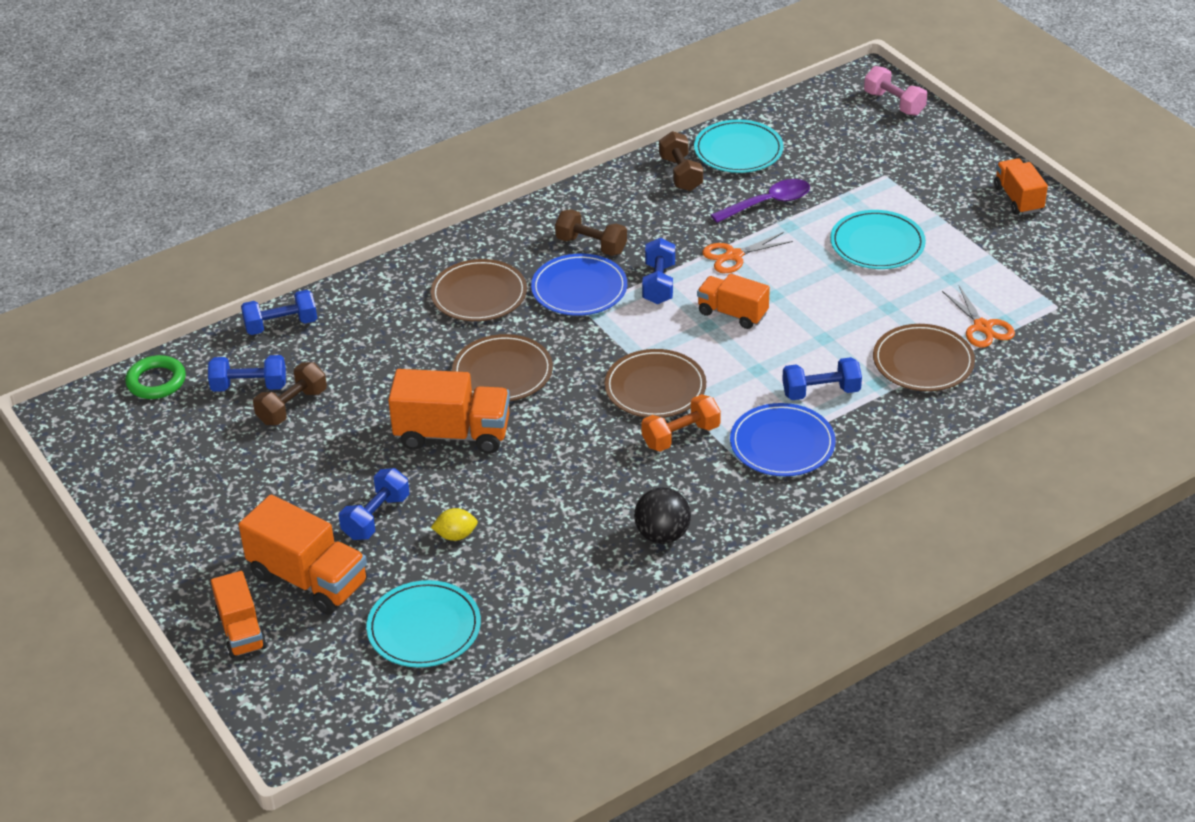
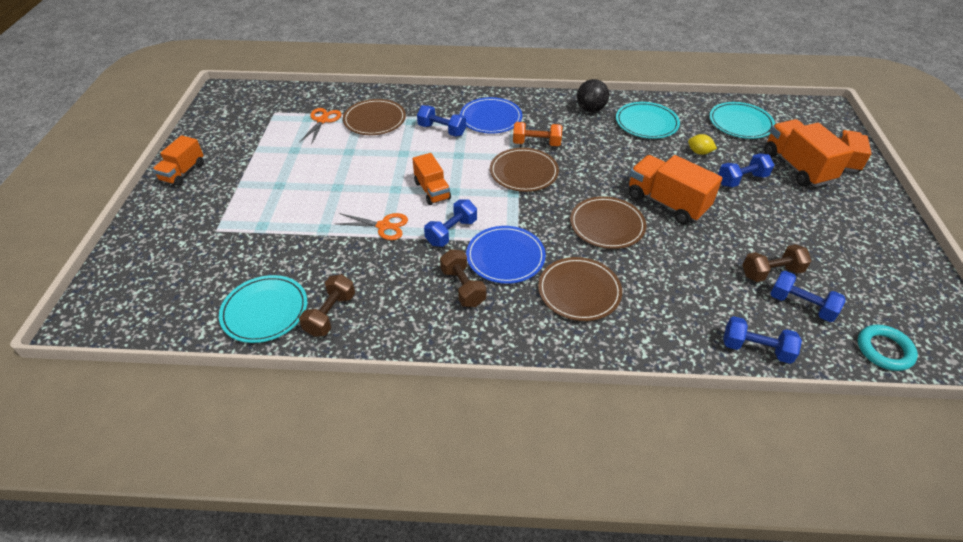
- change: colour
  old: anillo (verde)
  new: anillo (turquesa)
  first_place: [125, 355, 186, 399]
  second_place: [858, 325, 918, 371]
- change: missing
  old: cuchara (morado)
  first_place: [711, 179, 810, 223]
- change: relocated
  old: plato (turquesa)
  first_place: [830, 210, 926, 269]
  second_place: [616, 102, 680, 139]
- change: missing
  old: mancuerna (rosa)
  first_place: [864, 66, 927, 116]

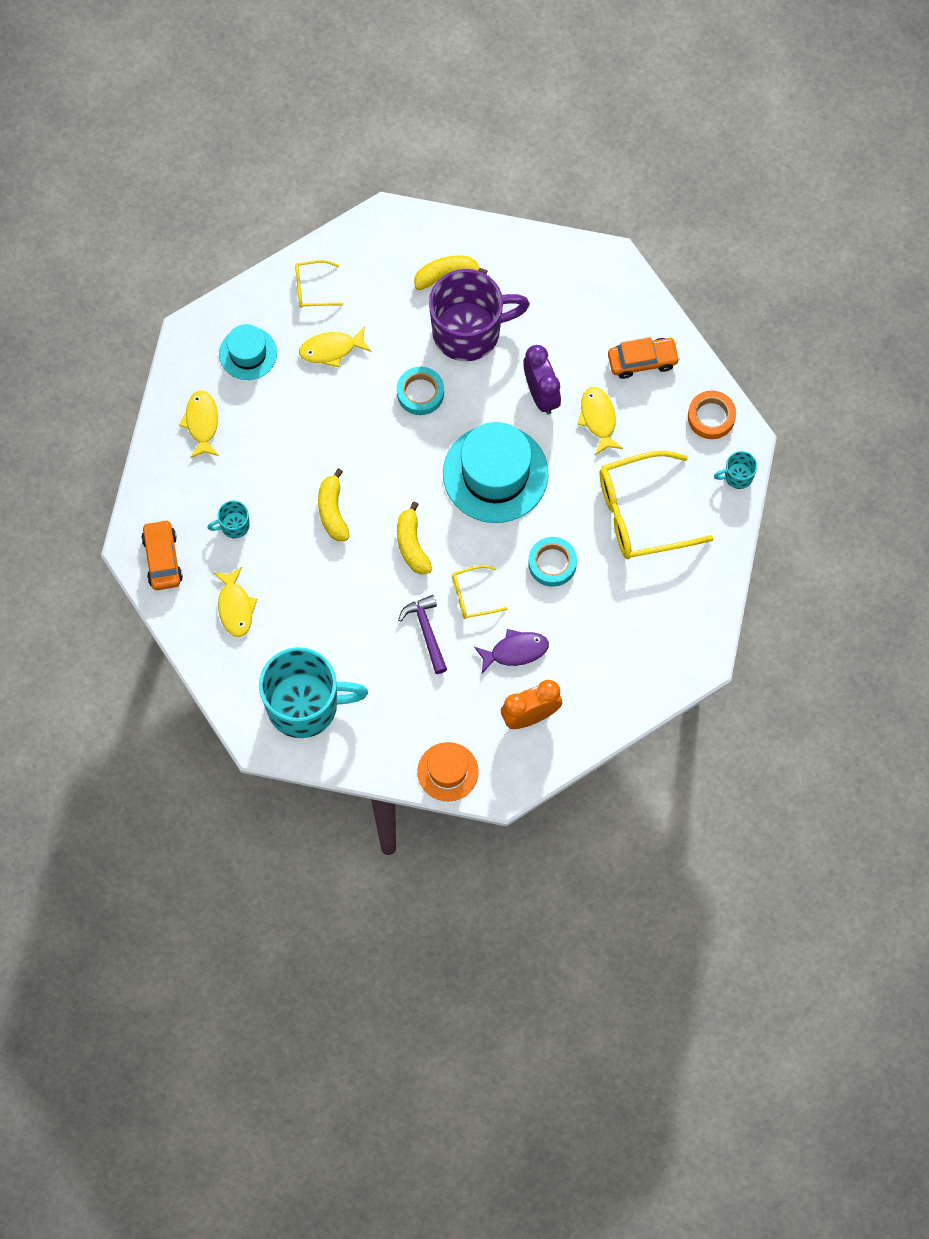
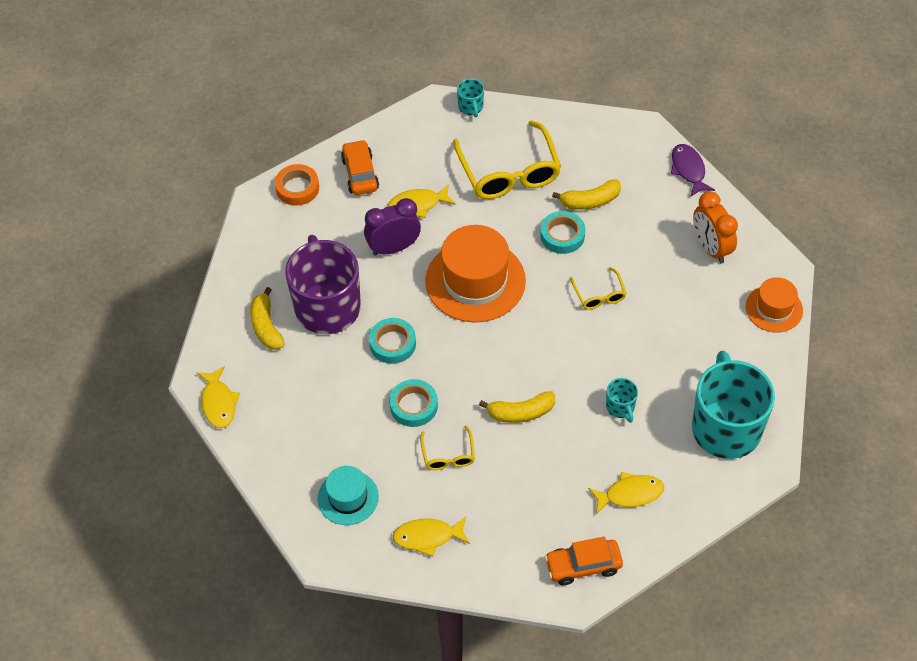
- change: relocated
  old: taza (turquesa)
  first_place: [207, 500, 250, 538]
  second_place: [606, 378, 638, 423]
- change: relocated
  old: gafas (amarillo)
  first_place: [295, 260, 343, 308]
  second_place: [420, 425, 475, 470]
- change: relocated
  old: pez (amarillo)
  first_place: [299, 326, 371, 367]
  second_place: [196, 366, 240, 428]
- change: relocated
  old: plátano (amarillo)
  first_place: [397, 501, 432, 574]
  second_place: [552, 180, 621, 210]
- change: missing
  old: martillo (morado)
  first_place: [398, 595, 447, 674]
- change: colour
  old: sombrero (turquesa)
  new: sombrero (naranja)
  first_place: [443, 422, 549, 523]
  second_place: [425, 225, 526, 323]
- change: relocated
  old: pez (morado)
  first_place: [474, 629, 549, 673]
  second_place: [671, 144, 715, 197]
- change: relocated
  old: cinta adhesiva (naranja)
  first_place: [688, 390, 736, 439]
  second_place: [275, 164, 319, 206]
- change: appeared
  new: cinta adhesiva (turquesa)
  second_place: [390, 379, 438, 427]

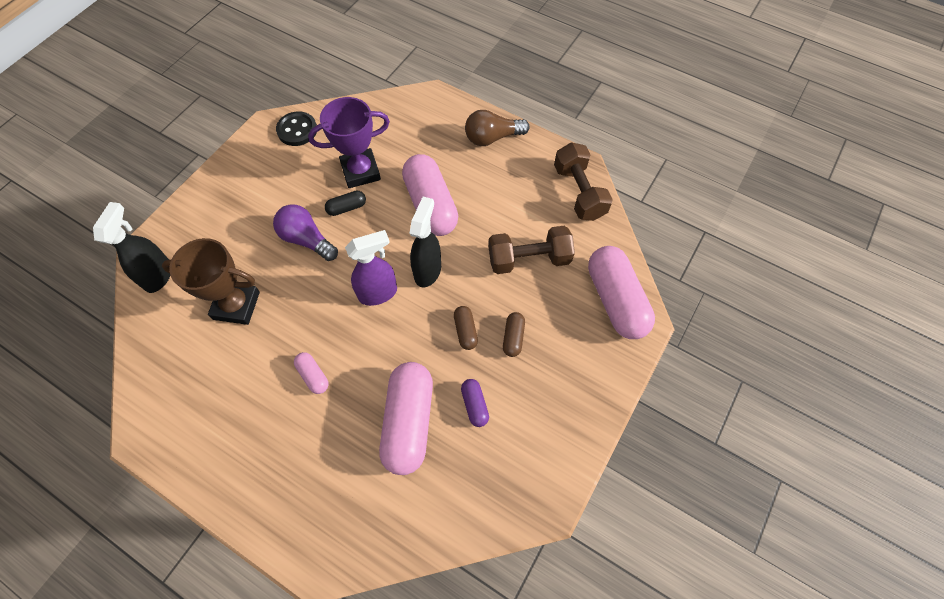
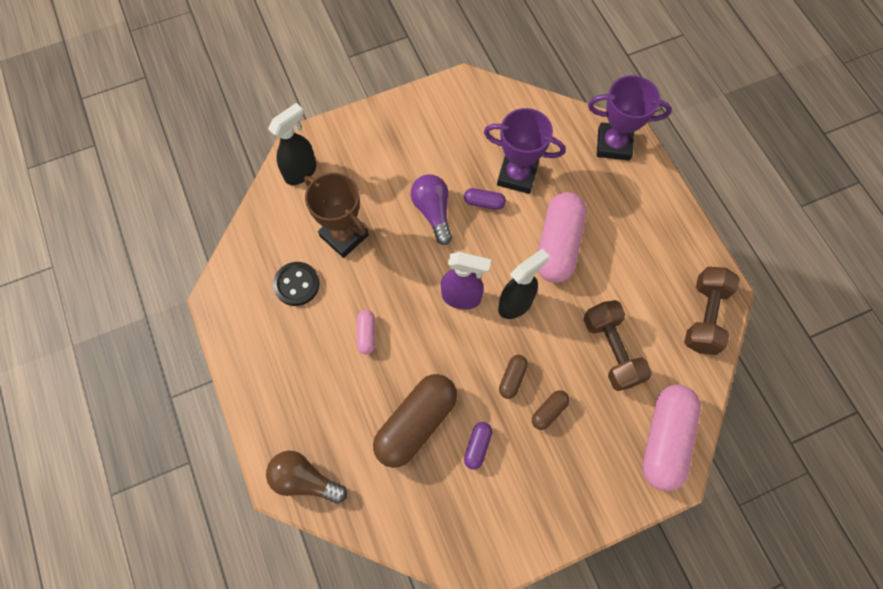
- change: relocated
  old: botón (negro)
  first_place: [276, 111, 317, 146]
  second_place: [273, 262, 320, 306]
- change: colour
  old: cápsula (negro)
  new: cápsula (morado)
  first_place: [325, 191, 366, 216]
  second_place: [464, 188, 506, 210]
- change: colour
  old: cápsula (rosa)
  new: cápsula (marrón)
  first_place: [379, 362, 433, 475]
  second_place: [373, 374, 457, 468]
- change: relocated
  old: bombilla (marrón)
  first_place: [465, 110, 529, 146]
  second_place: [266, 451, 347, 504]
- change: spun
  old: mancuerna (marrón)
  first_place: [489, 226, 575, 274]
  second_place: [584, 300, 652, 391]
  degrees: 45
- change: appeared
  new: trofeo (morado)
  second_place: [588, 75, 672, 161]

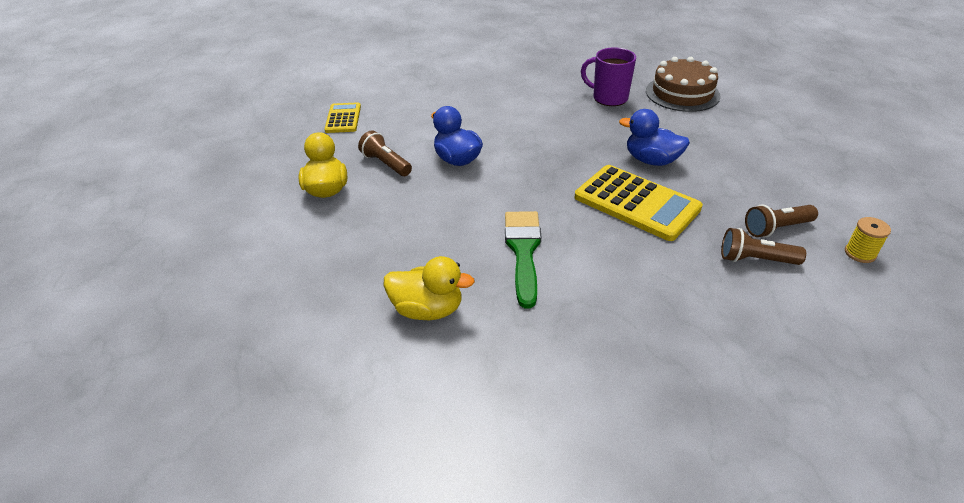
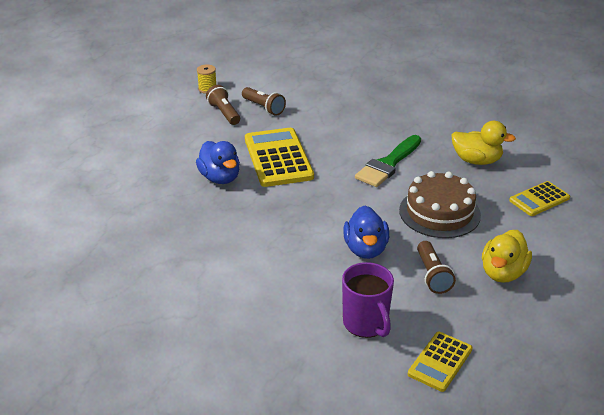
- change: spun
  old: pato (amarillo)
  first_place: [384, 256, 475, 320]
  second_place: [452, 121, 516, 165]
  degrees: 150
- change: relocated
  old: taza (morado)
  first_place: [581, 47, 636, 106]
  second_place: [342, 262, 394, 338]
- change: relocated
  old: tarta (marrón)
  first_place: [646, 57, 720, 112]
  second_place: [399, 171, 481, 238]
- change: spun
  old: lámpara de mano (marrón)
  first_place: [745, 204, 818, 237]
  second_place: [206, 85, 240, 125]
  degrees: -135
- change: appeared
  new: calculadora (amarillo)
  second_place: [509, 181, 570, 216]

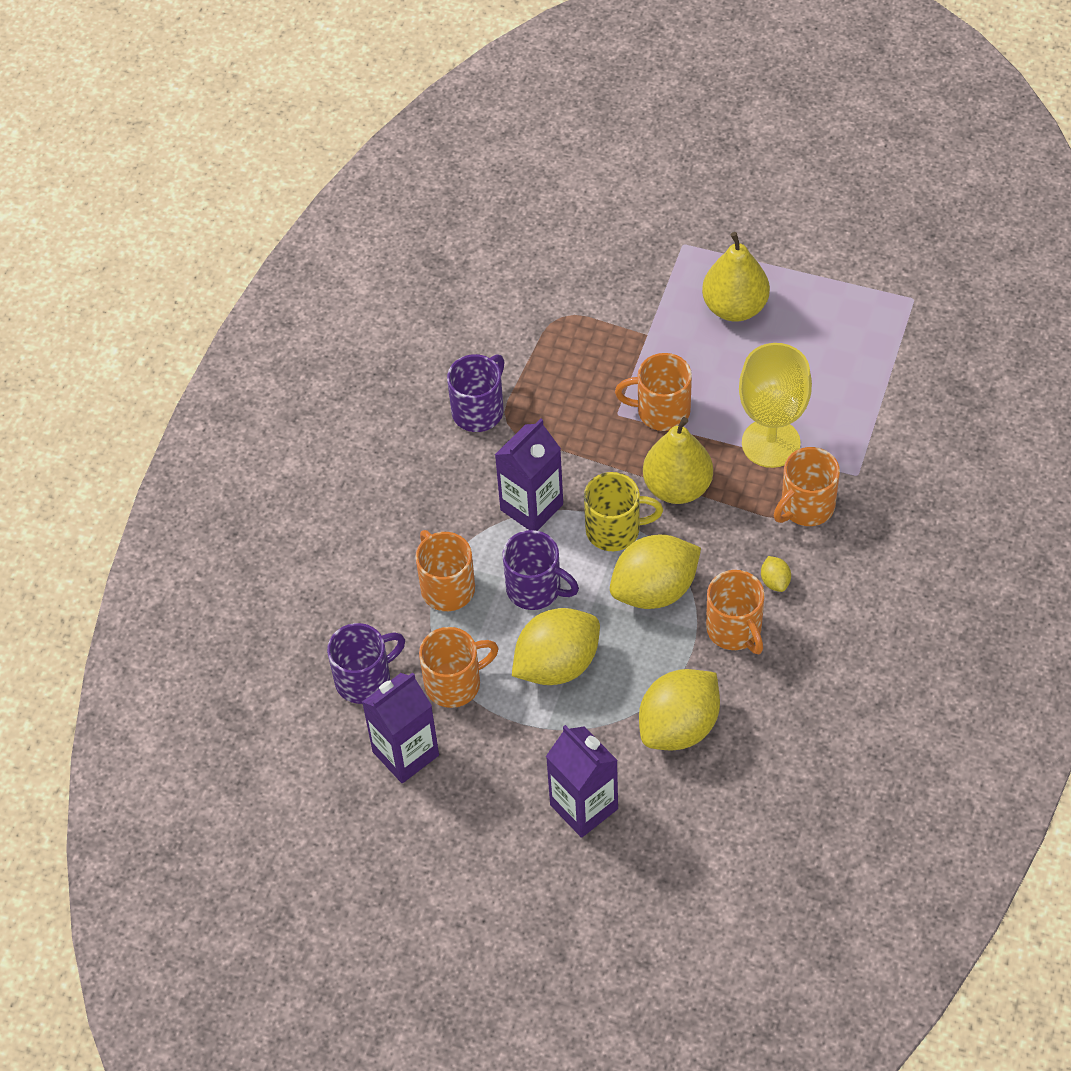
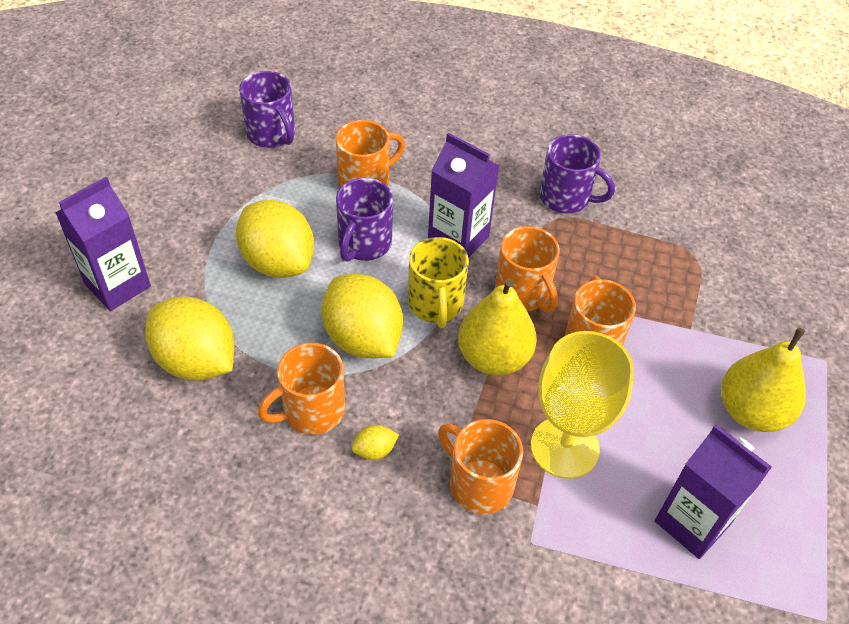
- change: relocated
  old: cartón de leche (morado)
  first_place: [362, 672, 439, 783]
  second_place: [655, 424, 772, 559]
- change: relocated
  old: taza (naranja)
  first_place: [419, 627, 499, 708]
  second_place: [495, 226, 560, 313]

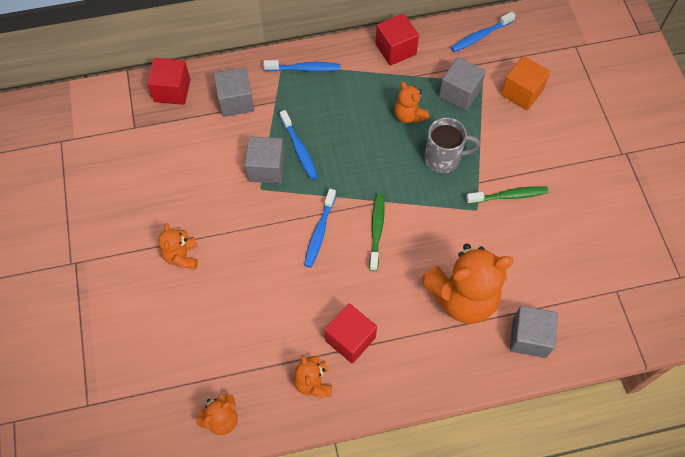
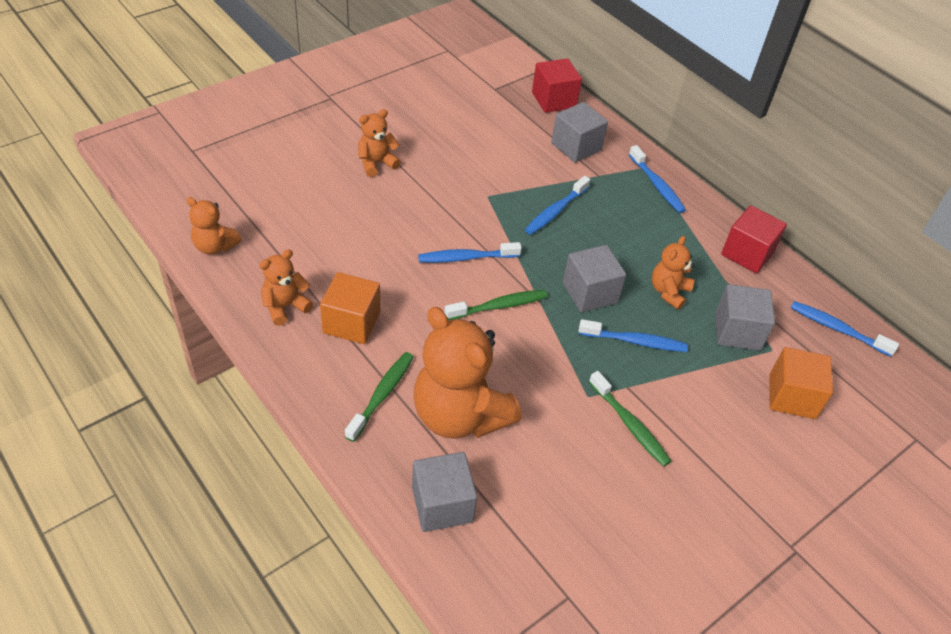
- change: relocated
  old: cubo (gris)
  first_place: [245, 136, 285, 184]
  second_place: [563, 245, 626, 312]
- change: colour
  old: cubo (rojo)
  new: cubo (naranja)
  first_place: [324, 303, 377, 364]
  second_place: [320, 272, 380, 344]
- change: exchanged
  old: taza (gris)
  new: cepillo de dientes (azul)
  first_place: [424, 117, 480, 173]
  second_place: [579, 319, 688, 352]
- change: appeared
  new: cepillo de dientes (verde)
  second_place: [345, 352, 414, 442]

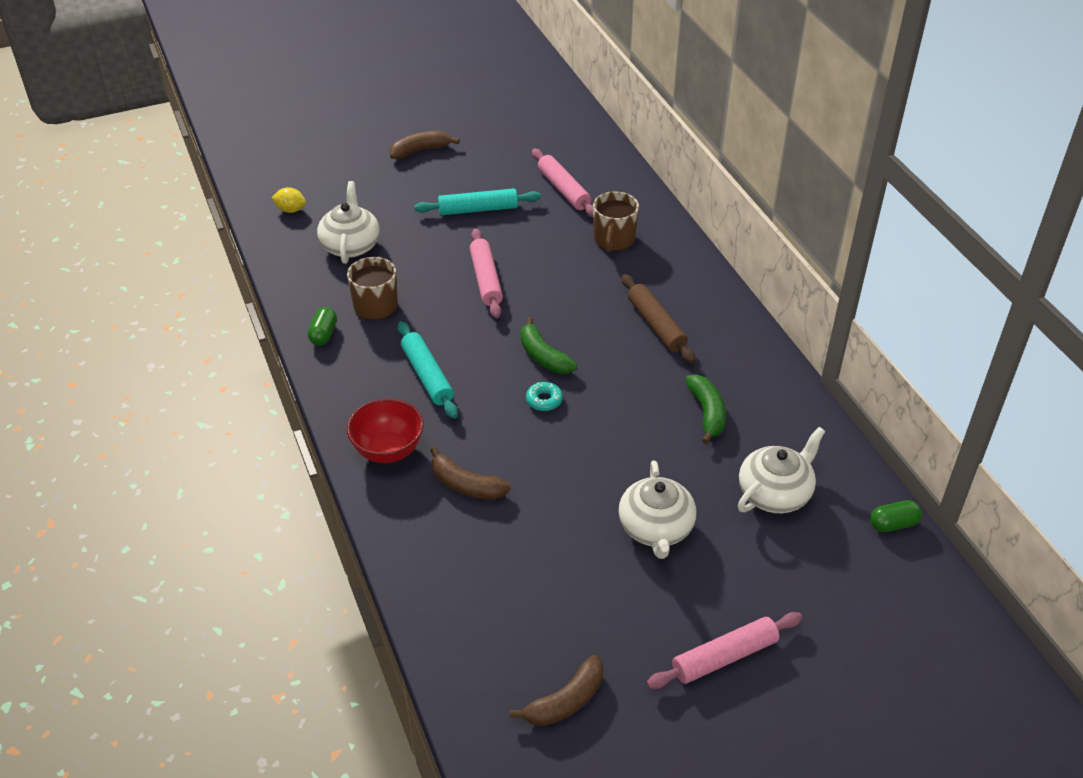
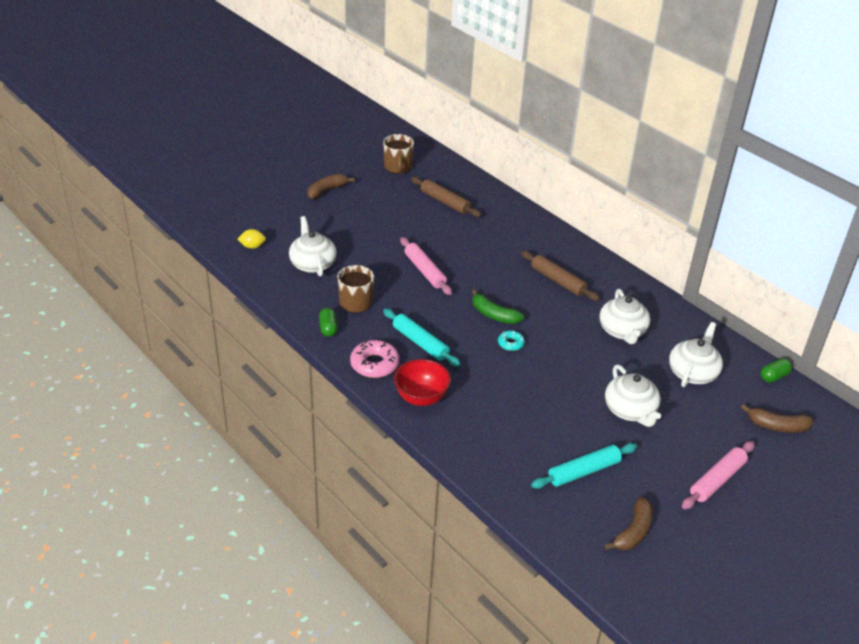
- change: relocated
  old: rodillo (turquesa)
  first_place: [414, 188, 541, 215]
  second_place: [531, 443, 637, 489]
- change: relocated
  old: plátano (marrón)
  first_place: [430, 447, 511, 500]
  second_place: [741, 404, 814, 433]
- change: colour
  old: rodillo (rosa)
  new: rodillo (marrón)
  first_place: [532, 149, 593, 217]
  second_place: [411, 177, 482, 217]
- change: relocated
  old: taza (marrón)
  first_place: [593, 191, 639, 252]
  second_place: [383, 134, 414, 174]
- change: exchanged
  old: plátano (verde)
  new: tetera (blanco)
  first_place: [685, 374, 726, 444]
  second_place: [599, 289, 650, 344]
- change: appeared
  new: rosquilla (rosa)
  second_place: [350, 340, 400, 378]

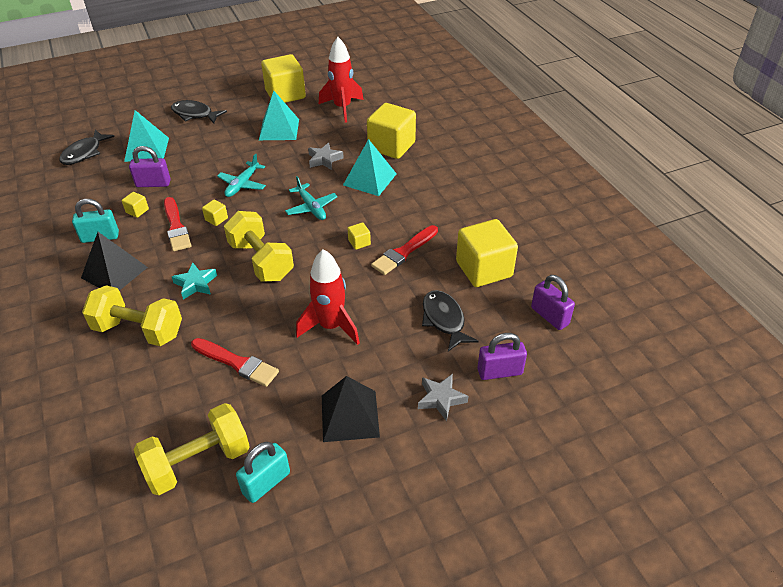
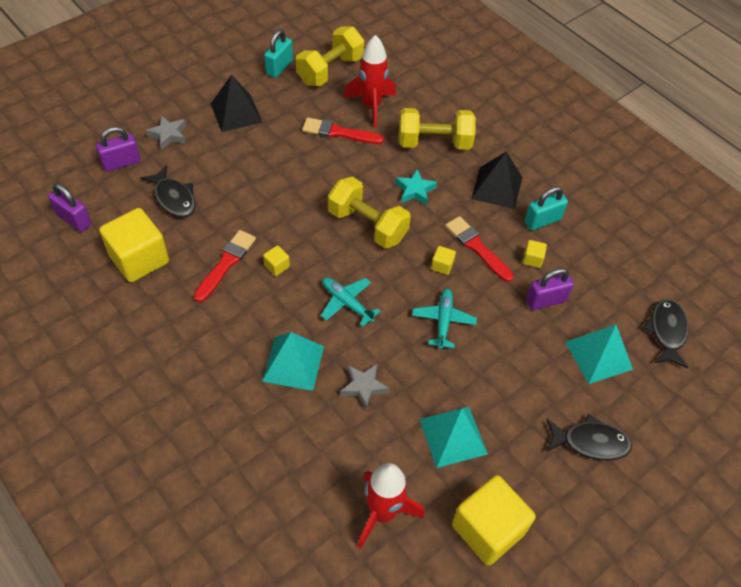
- change: relocated
  old: cohete (rojo)
  first_place: [296, 249, 360, 345]
  second_place: [344, 35, 396, 128]
- change: missing
  old: cubo (amarillo)
  first_place: [367, 103, 416, 159]

